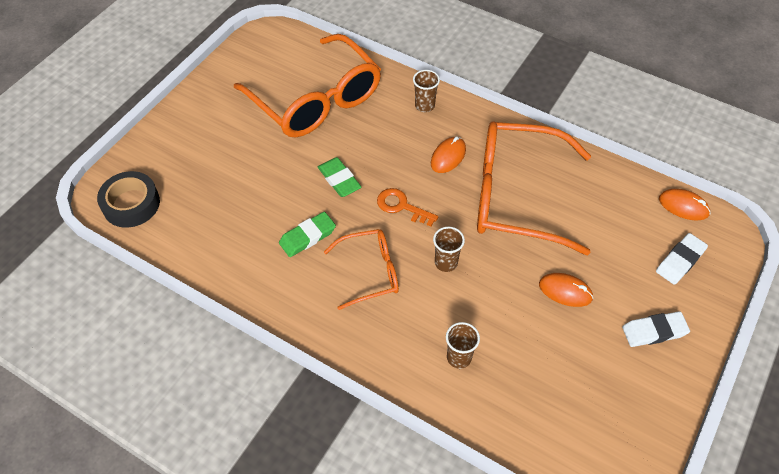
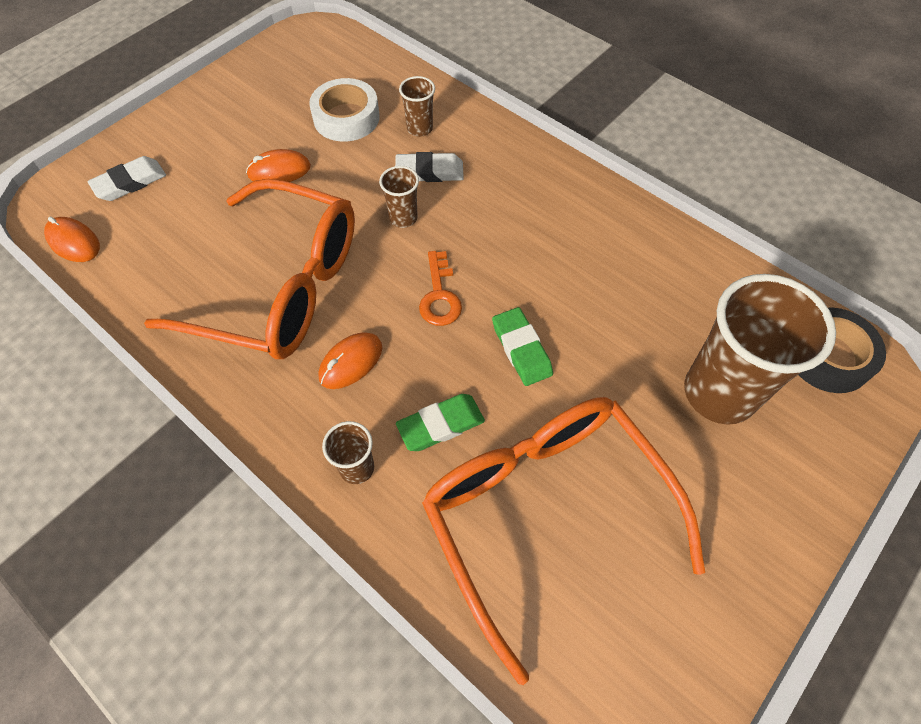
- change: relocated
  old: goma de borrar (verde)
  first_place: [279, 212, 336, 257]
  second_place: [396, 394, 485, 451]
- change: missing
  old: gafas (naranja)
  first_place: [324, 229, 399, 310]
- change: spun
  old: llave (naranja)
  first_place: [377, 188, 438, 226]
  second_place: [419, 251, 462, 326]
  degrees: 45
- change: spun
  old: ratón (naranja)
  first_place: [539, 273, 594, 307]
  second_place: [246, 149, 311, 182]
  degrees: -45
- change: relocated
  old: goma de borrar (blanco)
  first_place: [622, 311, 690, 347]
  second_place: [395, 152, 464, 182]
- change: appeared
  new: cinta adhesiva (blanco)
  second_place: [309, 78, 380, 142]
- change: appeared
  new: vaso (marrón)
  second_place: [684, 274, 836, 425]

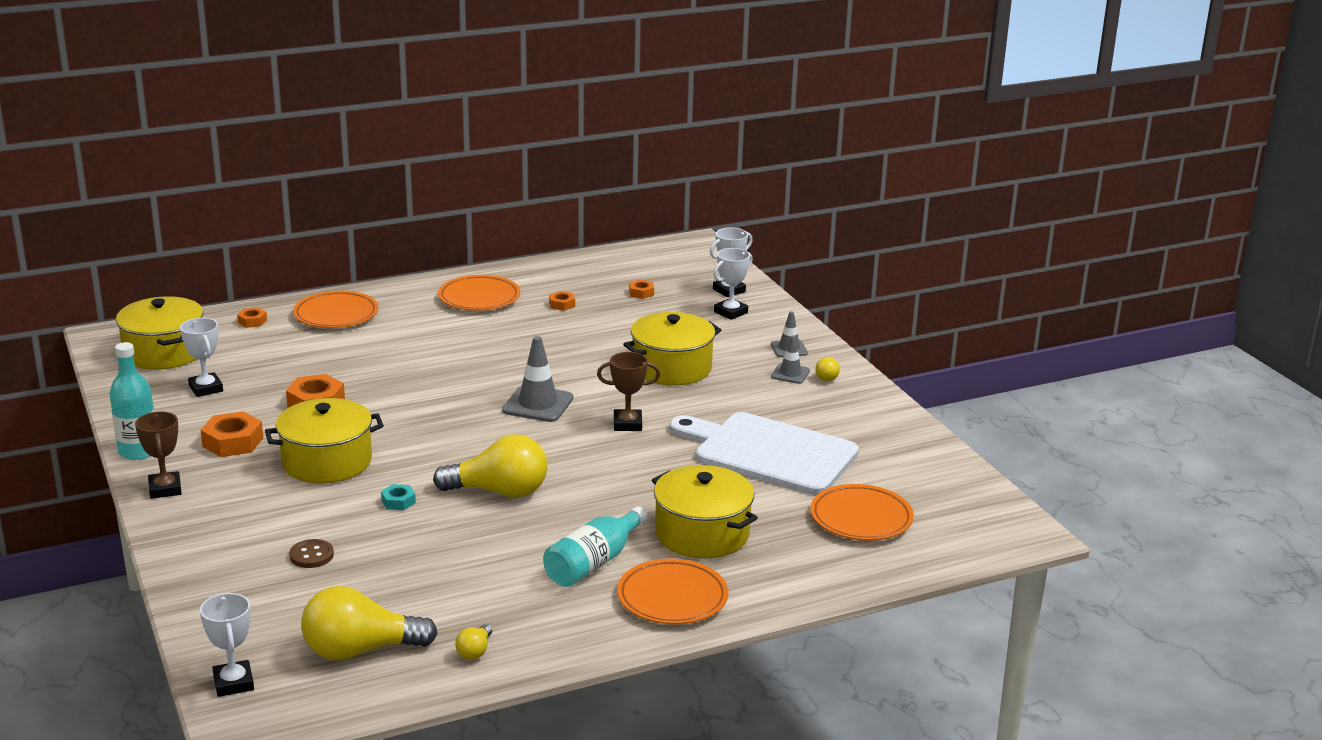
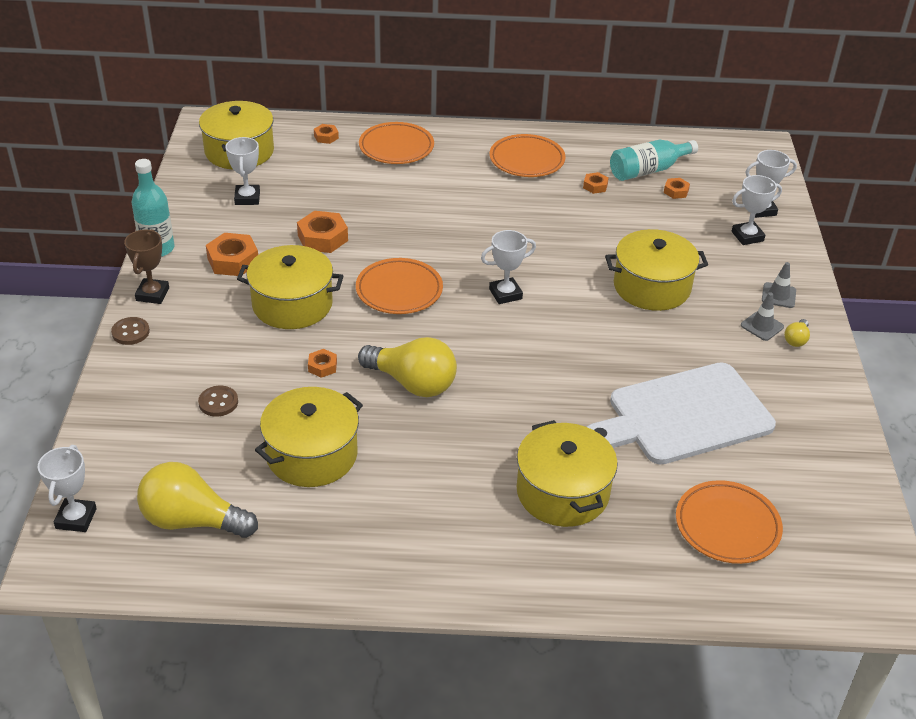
- change: colour
  old: tuerca (turquesa)
  new: tuerca (naranja)
  first_place: [381, 484, 416, 510]
  second_place: [308, 349, 337, 378]
- change: missing
  old: bombilla (amarillo)
  first_place: [455, 624, 492, 660]
- change: exchanged
  old: cono de tráfico (gris)
  new: trofeo (blanco)
  first_place: [502, 336, 573, 422]
  second_place: [481, 230, 536, 304]
- change: relocated
  old: botella (turquesa)
  first_place: [543, 507, 647, 587]
  second_place: [610, 140, 698, 181]
- change: missing
  old: trofeo (marrón)
  first_place: [597, 352, 660, 431]
- change: relocated
  old: plato (naranja)
  first_place: [617, 559, 728, 624]
  second_place: [356, 258, 443, 314]
- change: spun
  old: tabla de cortar (blanco)
  first_place: [669, 412, 859, 495]
  second_place: [586, 362, 776, 465]
  degrees: -75
- change: appeared
  new: botón (marrón)
  second_place: [111, 317, 150, 345]
- change: appeared
  new: olla (amarillo)
  second_place: [255, 387, 363, 487]

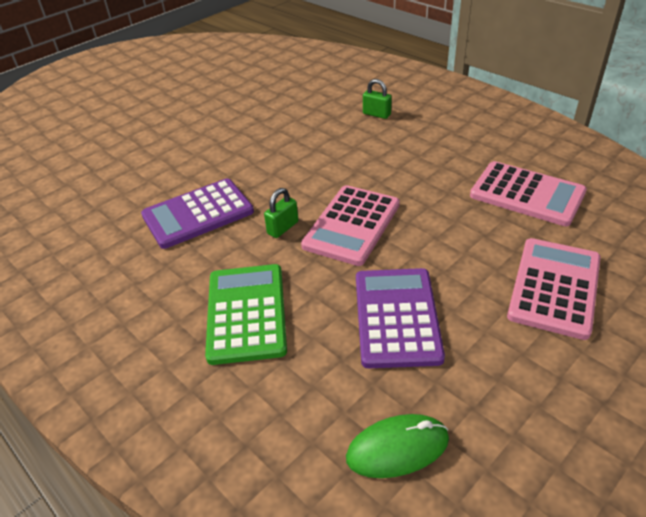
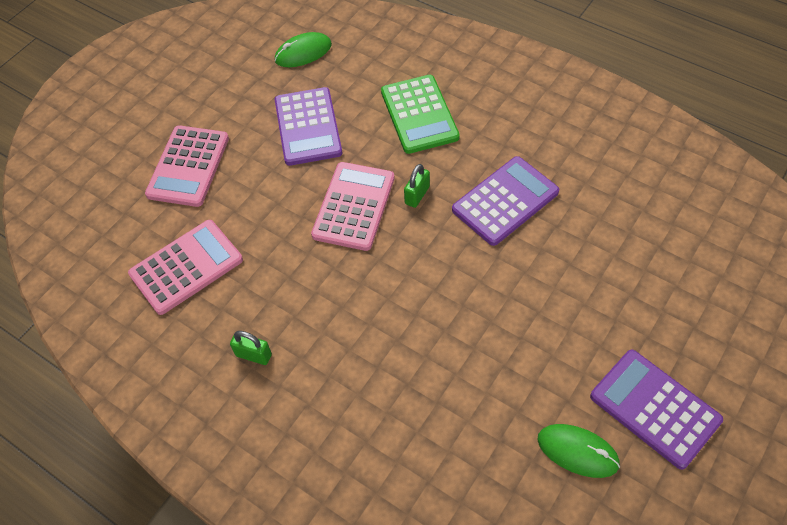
- change: relocated
  old: candado (verde)
  first_place: [363, 79, 392, 119]
  second_place: [230, 331, 272, 365]
- change: spun
  old: calculadora (rosa)
  first_place: [470, 161, 587, 226]
  second_place: [128, 220, 243, 315]
  degrees: 120
- change: appeared
  new: ratón (verde)
  second_place: [537, 424, 620, 478]
- change: appeared
  new: calculadora (morado)
  second_place: [590, 350, 723, 470]

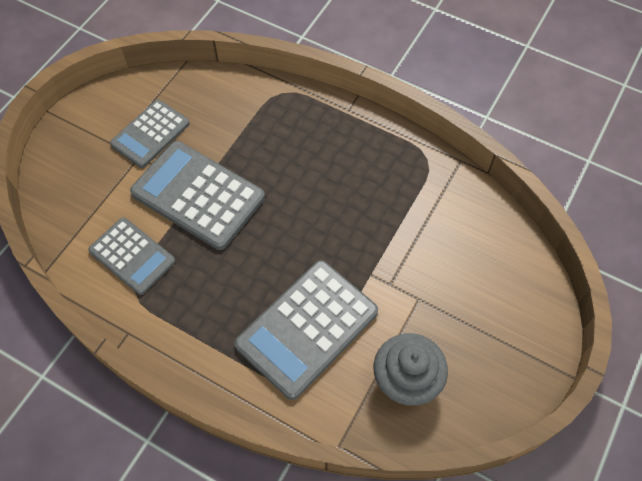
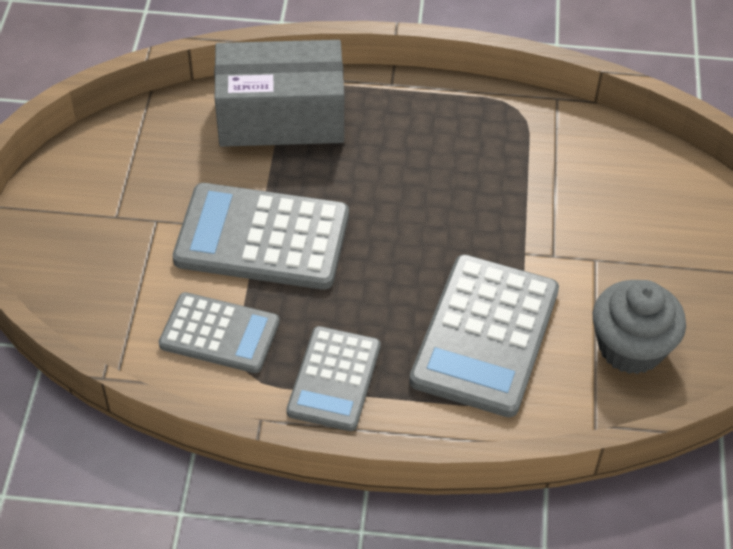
- change: relocated
  old: calculadora (gris)
  first_place: [110, 100, 190, 168]
  second_place: [286, 326, 381, 431]
- change: appeared
  new: caja (gris)
  second_place: [214, 40, 344, 147]

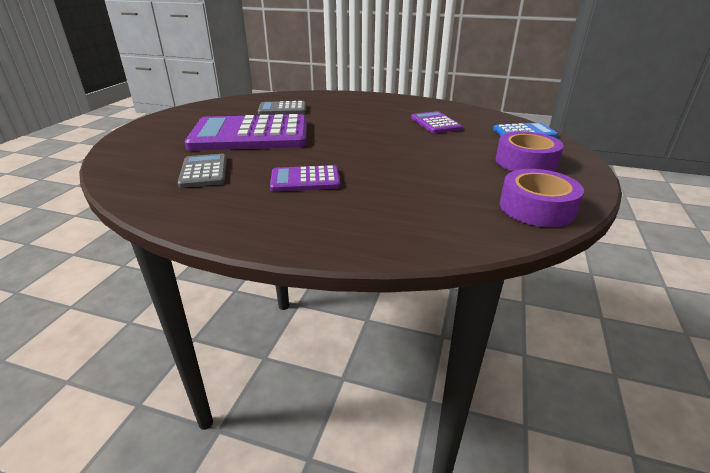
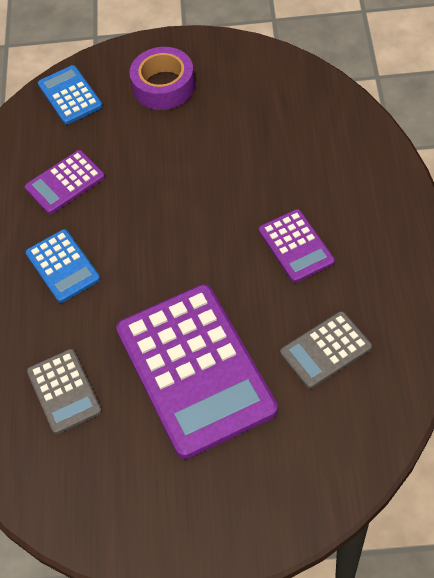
- change: missing
  old: cinta adhesiva (morado)
  first_place: [500, 169, 584, 227]
- change: appeared
  new: calculadora (azul)
  second_place: [26, 229, 100, 303]

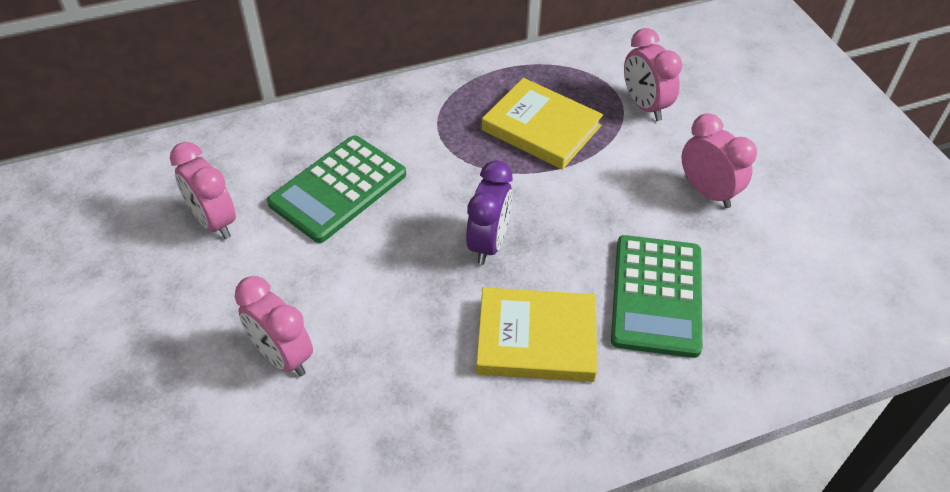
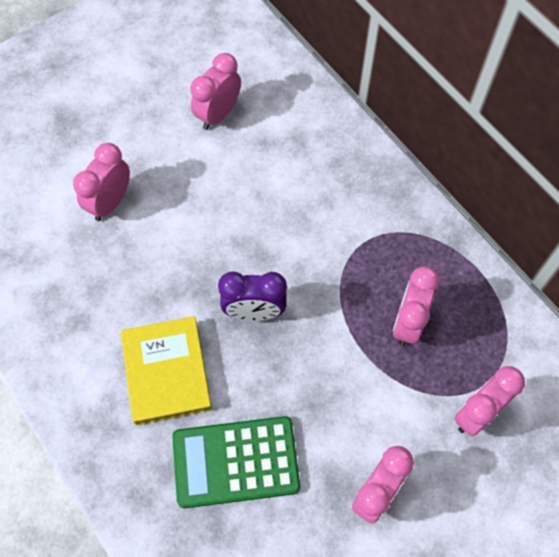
- change: missing
  old: calculadora (verde)
  first_place: [267, 135, 406, 243]
- change: exchanged
  old: libro (amarillo)
  new: despertador (rosa)
  first_place: [482, 78, 603, 170]
  second_place: [393, 266, 439, 346]

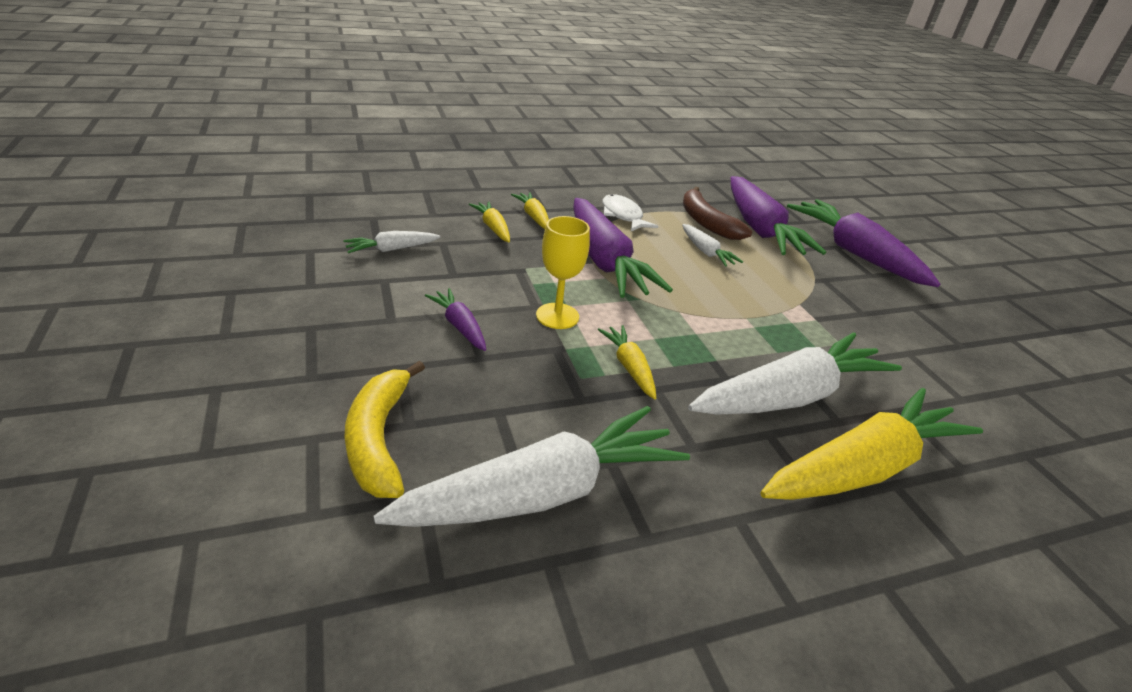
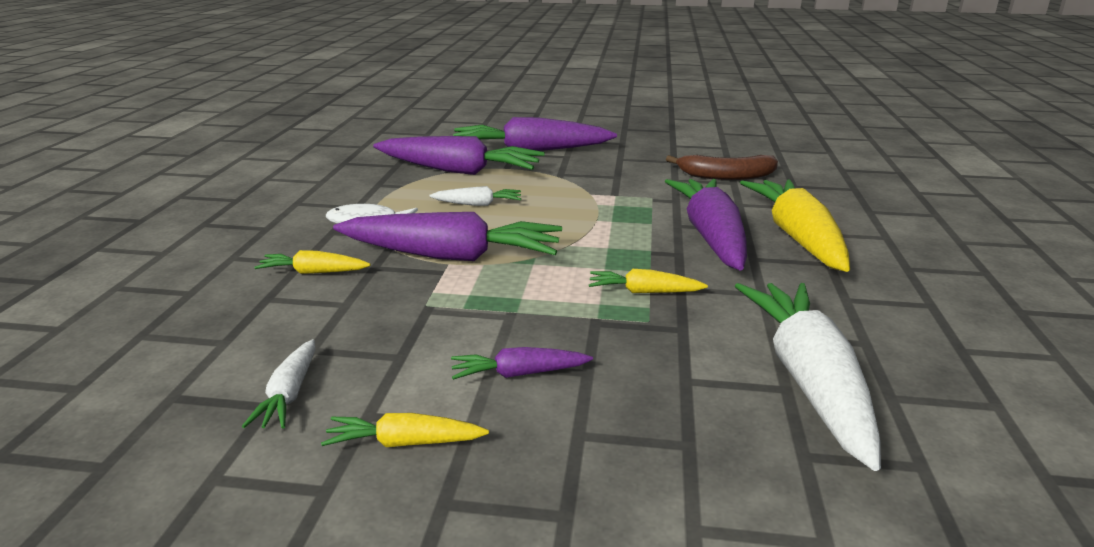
- change: missing
  old: plátano (amarillo)
  first_place: [344, 361, 425, 498]
- change: relocated
  old: zanahoria (amarillo)
  first_place: [469, 201, 510, 242]
  second_place: [321, 413, 489, 447]
- change: missing
  old: copa (amarillo)
  first_place: [536, 216, 590, 329]
- change: relocated
  old: plátano (marrón)
  first_place: [683, 186, 752, 240]
  second_place: [666, 155, 778, 180]
- change: colour
  old: zanahoria (blanco)
  new: zanahoria (morado)
  first_place: [688, 332, 902, 415]
  second_place: [665, 179, 747, 270]

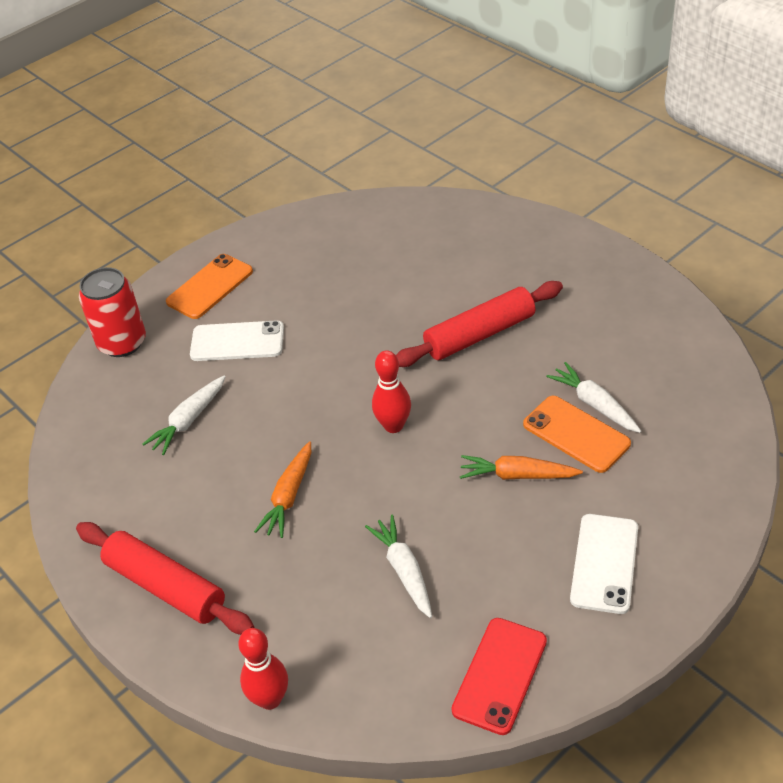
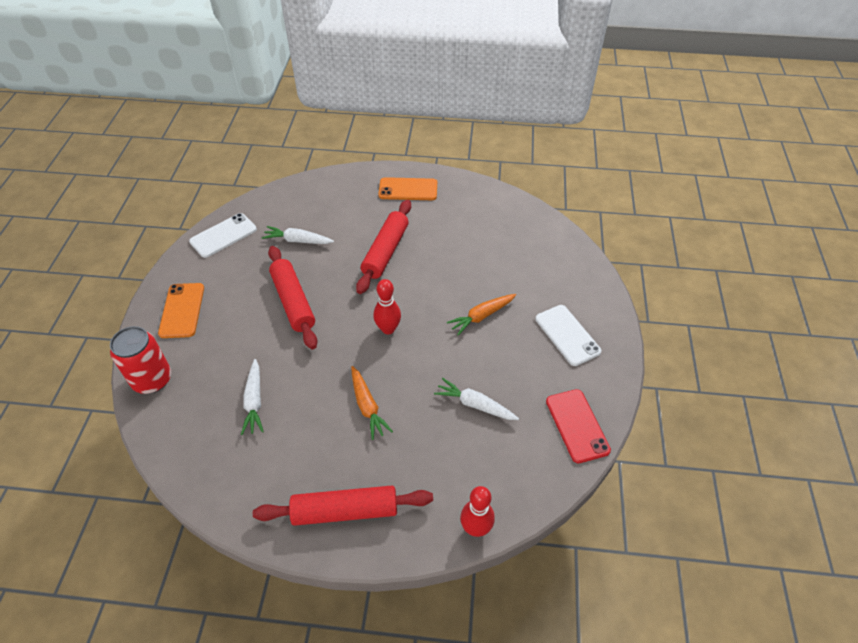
- change: relocated
  old: móvil (blanco)
  first_place: [190, 321, 284, 361]
  second_place: [189, 213, 257, 258]
- change: relocated
  old: móvil (naranja)
  first_place: [523, 396, 631, 473]
  second_place: [378, 177, 437, 200]
- change: relocated
  old: zanahoria (blanco)
  first_place: [546, 362, 641, 433]
  second_place: [262, 226, 334, 244]
- change: appeared
  new: rodillo (rojo)
  second_place: [268, 246, 318, 349]

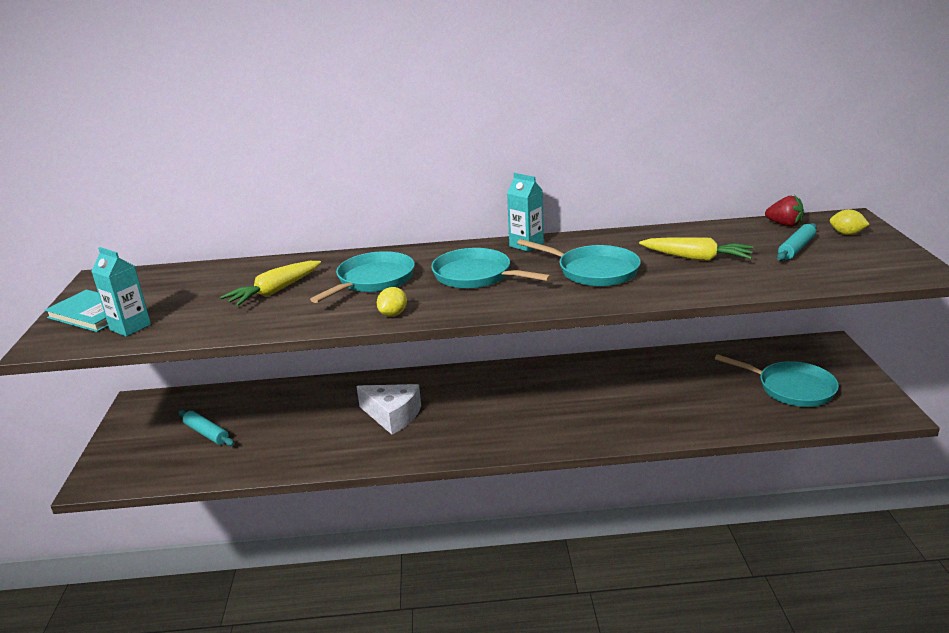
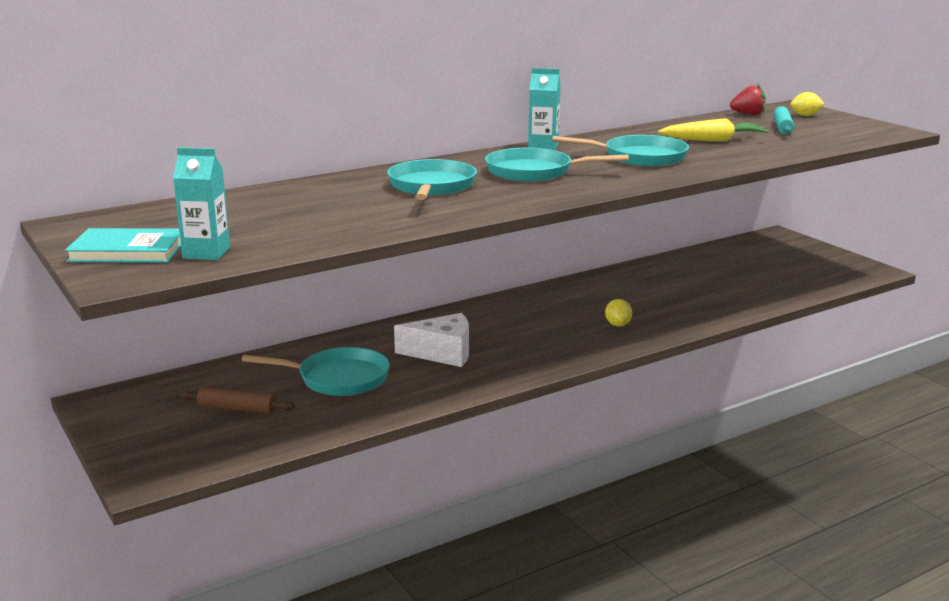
- change: colour
  old: rodillo (turquesa)
  new: rodillo (marrón)
  first_place: [178, 410, 234, 446]
  second_place: [180, 387, 295, 414]
- change: missing
  old: zanahoria (amarillo)
  first_place: [220, 261, 321, 306]
- change: relocated
  old: limón (amarillo)
  first_place: [377, 287, 407, 317]
  second_place: [605, 299, 632, 327]
- change: relocated
  old: sartén (turquesa)
  first_place: [715, 354, 839, 407]
  second_place: [242, 347, 390, 396]

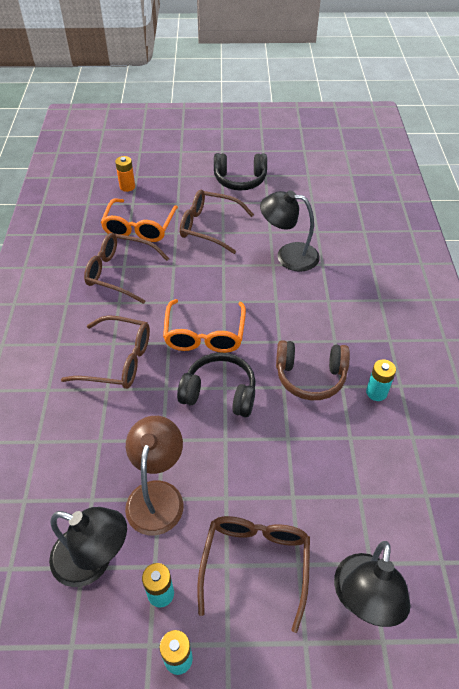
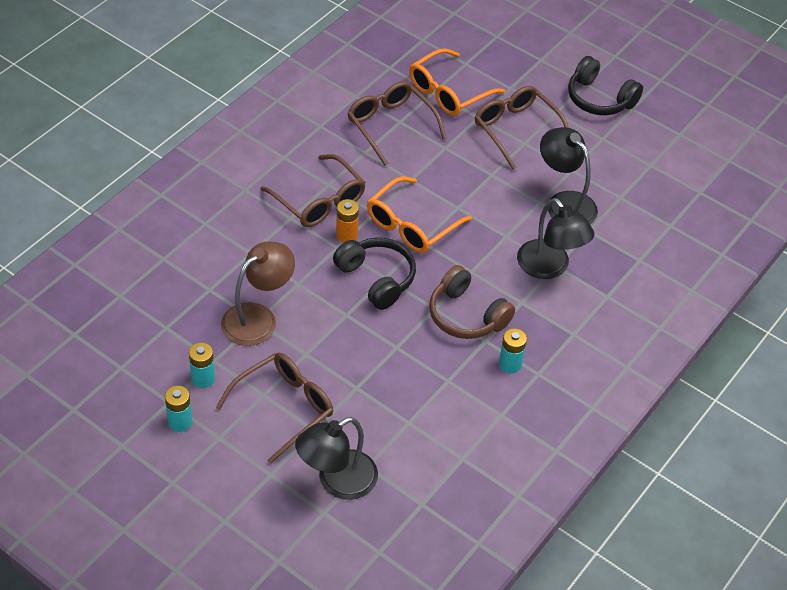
- change: relocated
  old: lámpara (negro)
  first_place: [49, 507, 127, 587]
  second_place: [517, 198, 595, 279]
- change: relocated
  old: pila (naranja)
  first_place: [115, 156, 135, 192]
  second_place: [336, 199, 359, 243]

